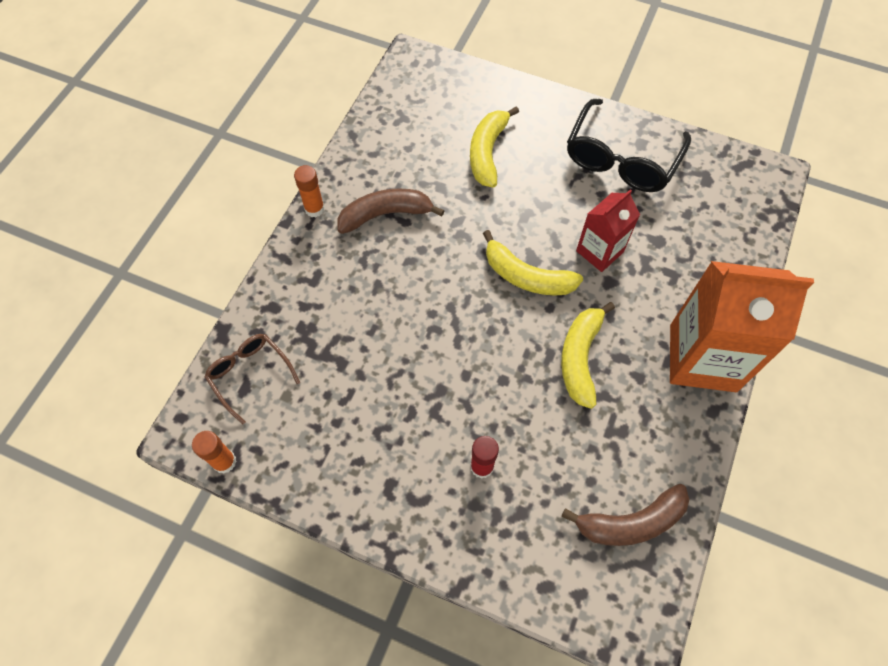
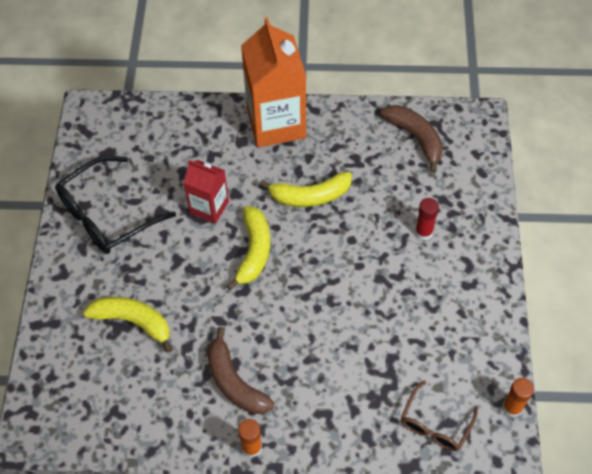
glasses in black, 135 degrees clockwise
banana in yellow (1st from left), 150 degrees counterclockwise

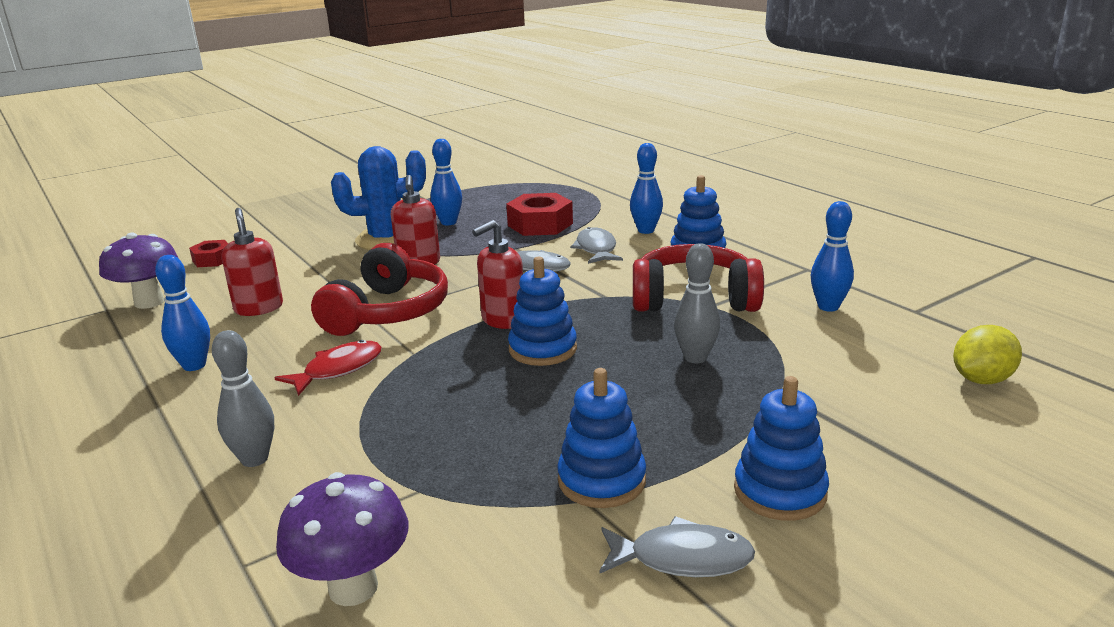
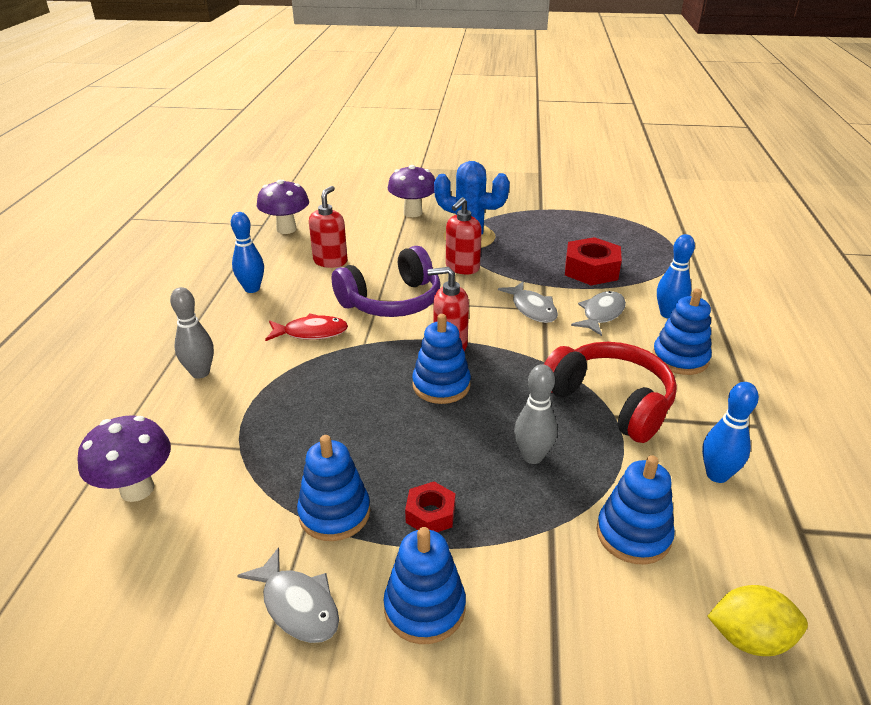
headphones in red (1st from left) -> headphones in purple
none -> mushroom in purple (3rd from left)
nut in red (1st from left), move
none -> stacking toy in blue (4th from left)
bowling pin in blue (2nd from left) -> none

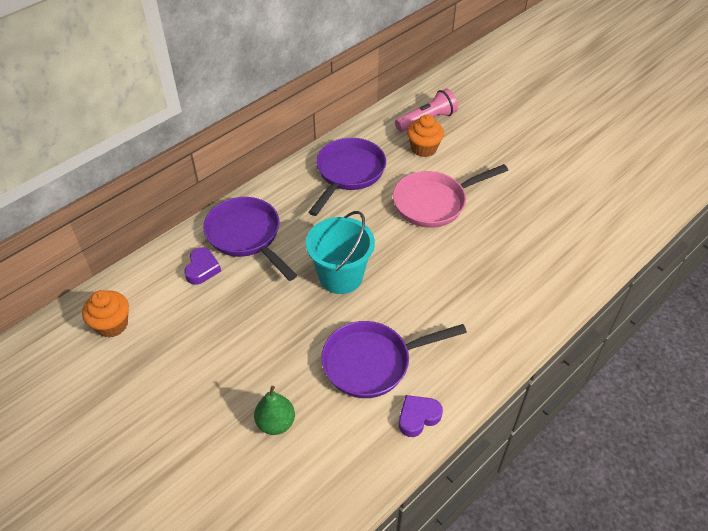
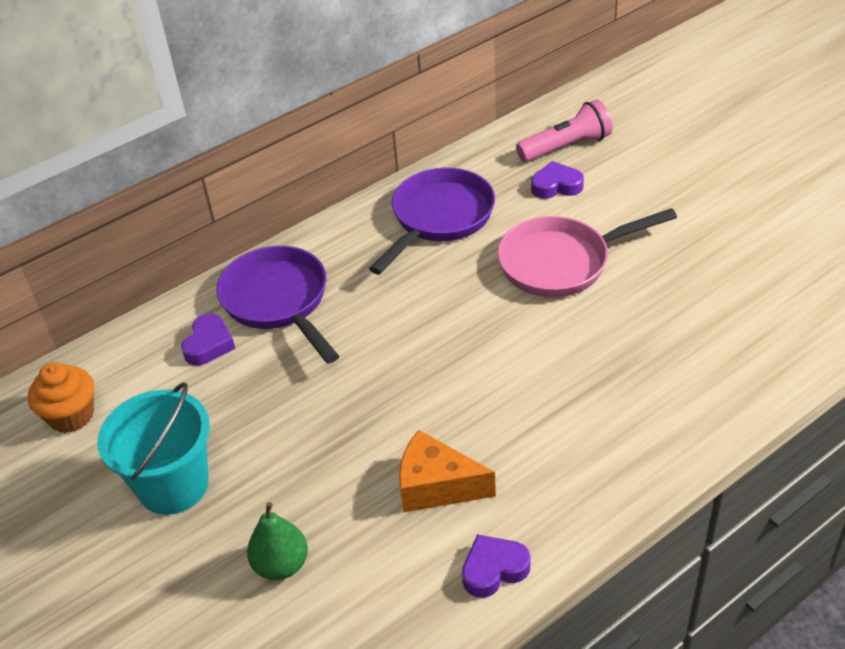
bucket in turquoise, move
pan in purple (3rd from left) -> cheese in orange
cupcake in orange (2nd from left) -> heart in purple (3rd from left)

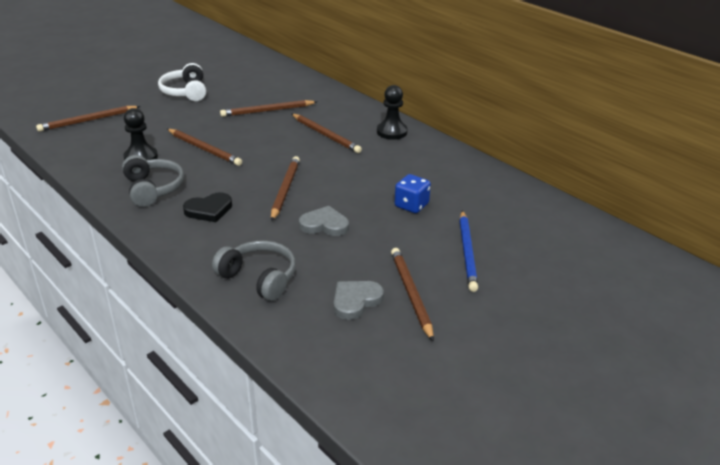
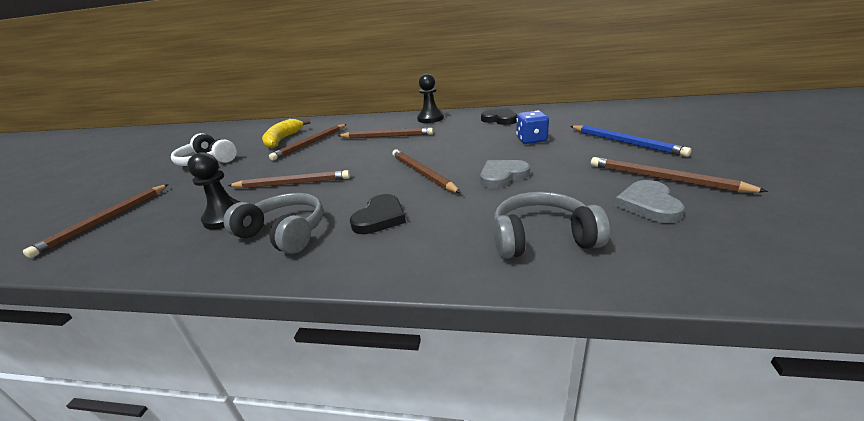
none -> banana in yellow
none -> heart in black (2nd from left)

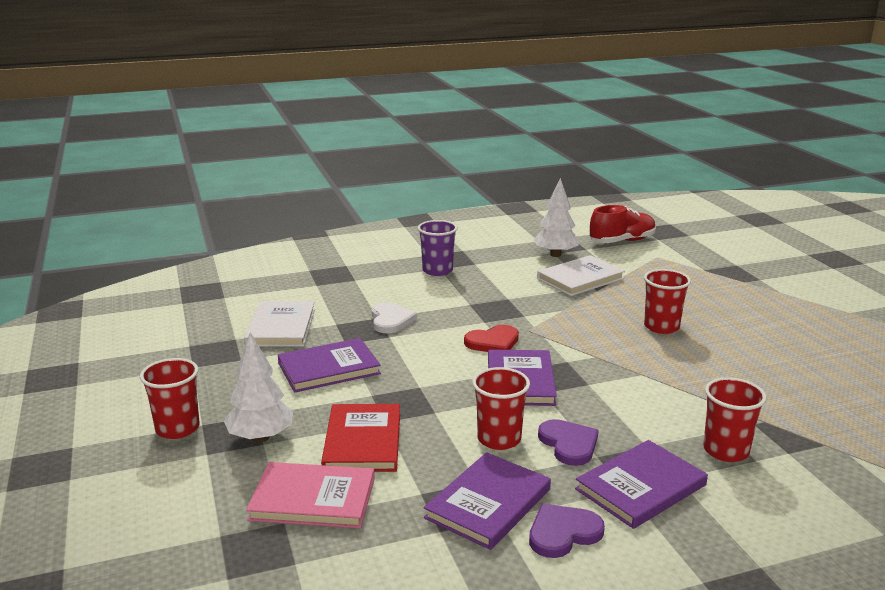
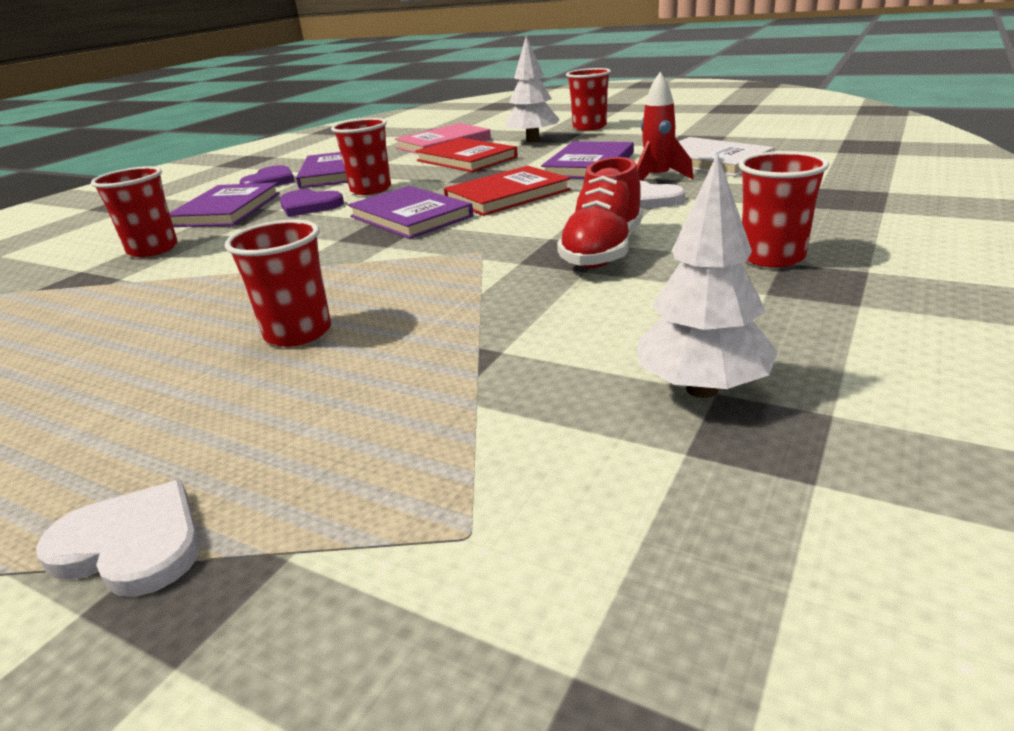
none -> heart in white (1st from left)
none -> book in red (2nd from left)
shoe in red, move
none -> rocket in red
cup in purple -> cup in red (5th from left)
heart in red -> none
book in white (2nd from left) -> none

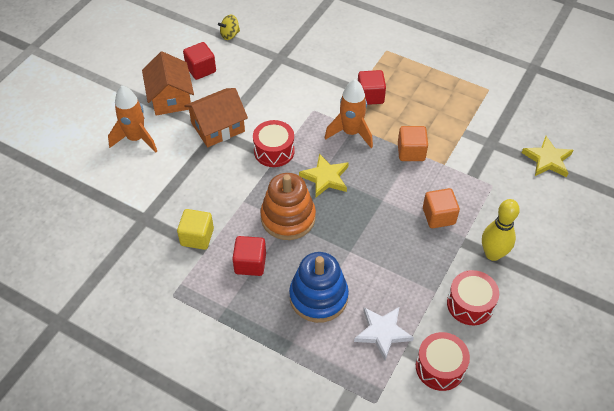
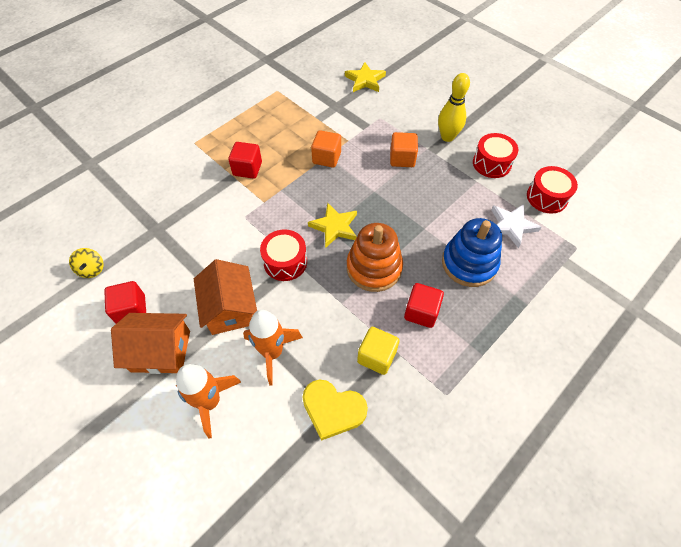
rocket in orange (2nd from left), move
none -> heart in yellow

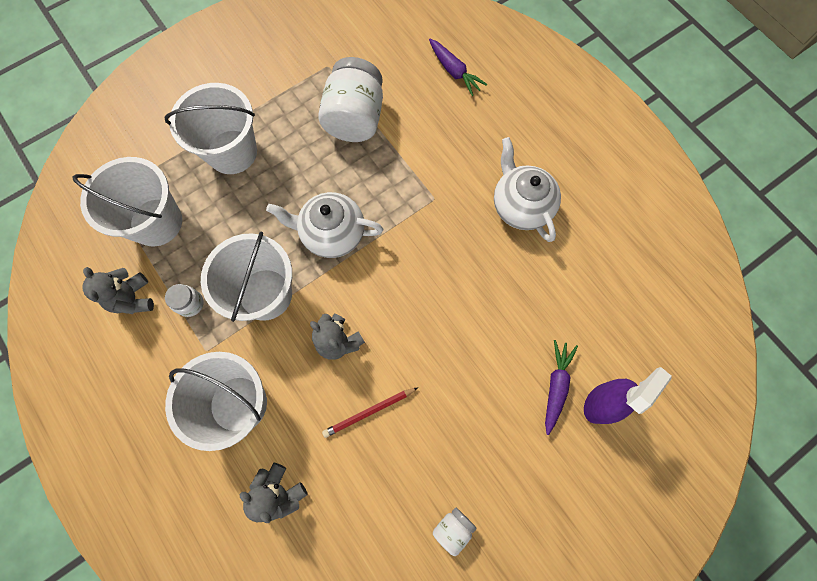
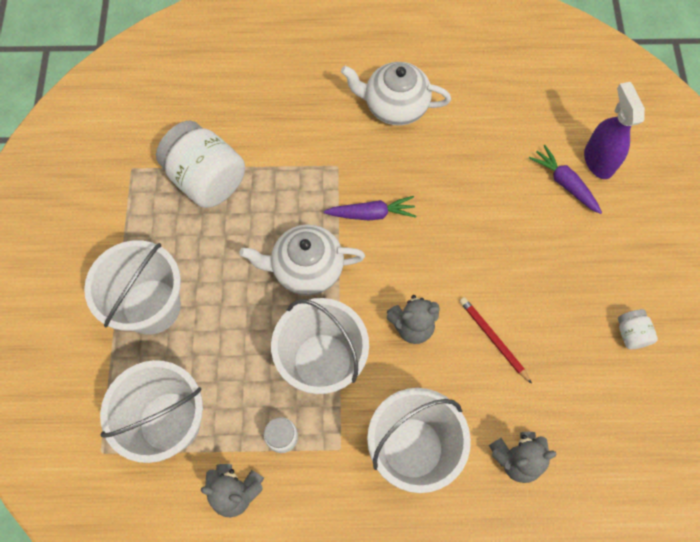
teapot in white (1st from left), 45 degrees clockwise
carrot in purple (1st from left), move
pencil in red, 135 degrees clockwise

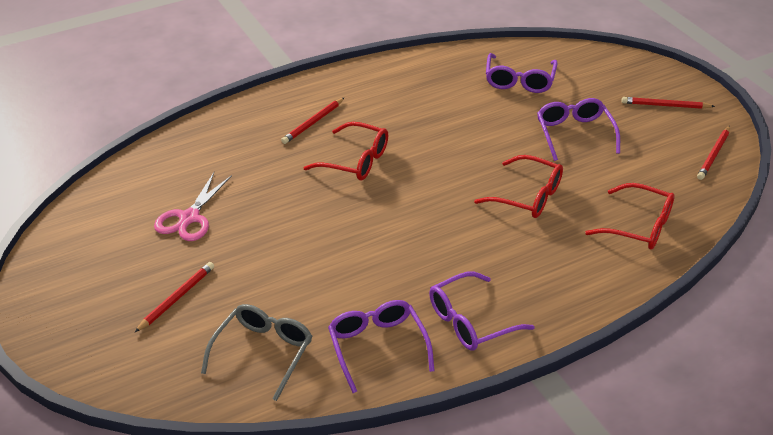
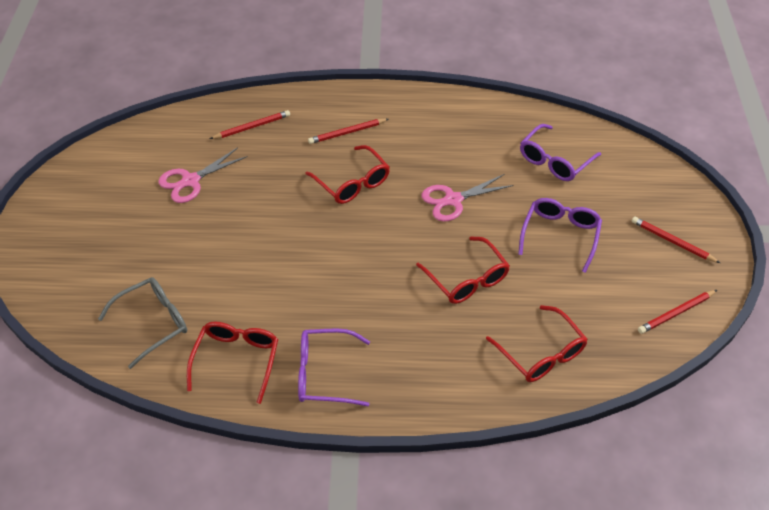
glasses in purple (1st from left) -> glasses in red (1st from left)
pencil in red (1st from left), move
none -> scissors in pink (2nd from left)

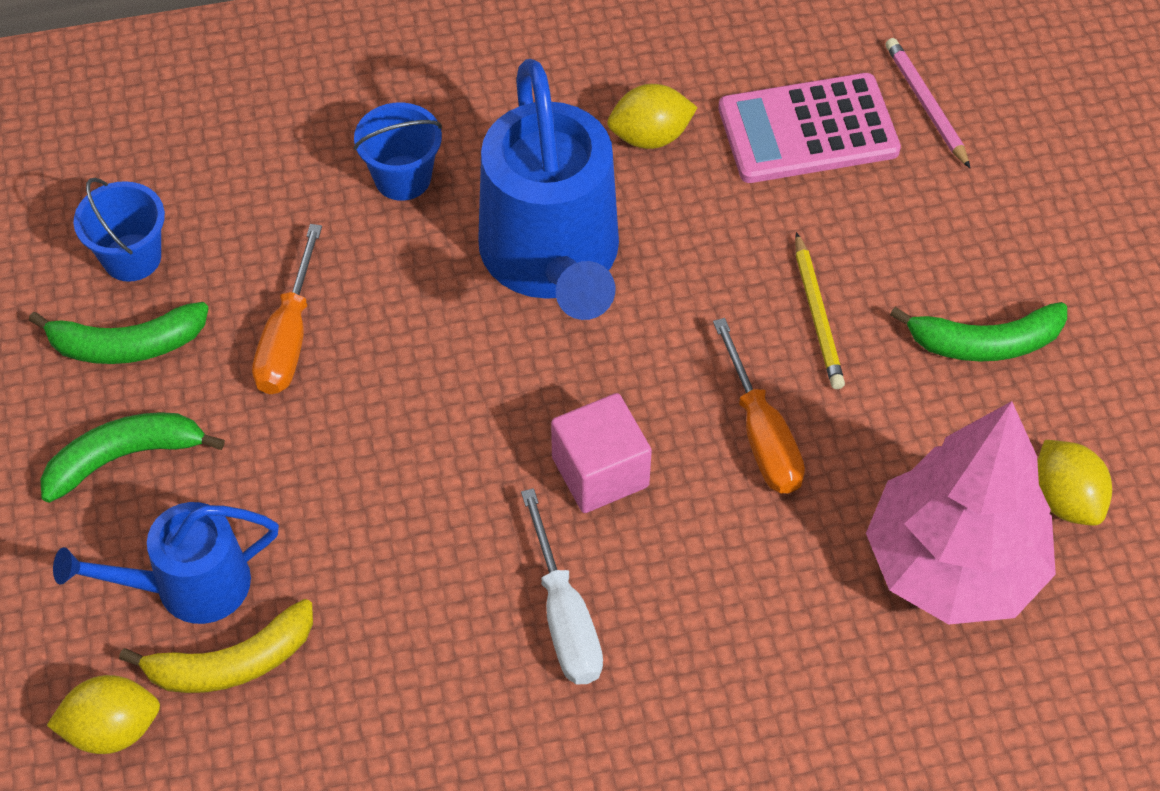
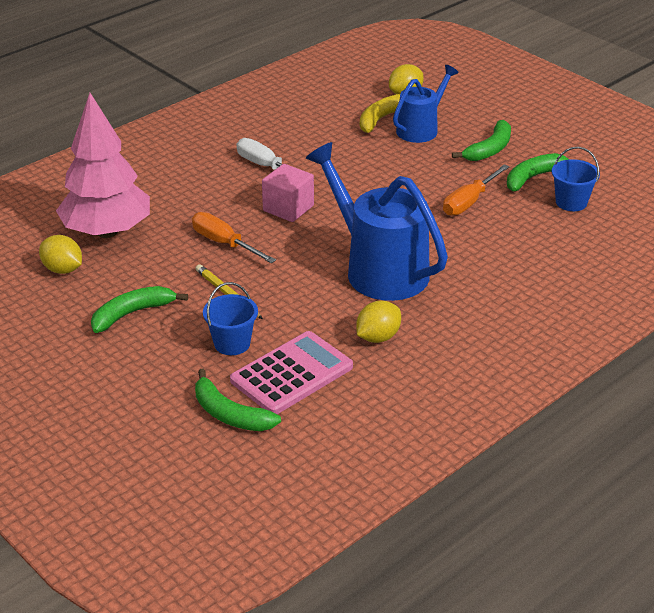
pencil in pink -> banana in green (2nd from left)
bucket in blue (2nd from left in the first image) -> bucket in blue (1st from left), move
screwdriver in orange (1st from left in the first image) -> screwdriver in orange (2nd from left), 120 degrees counterclockwise

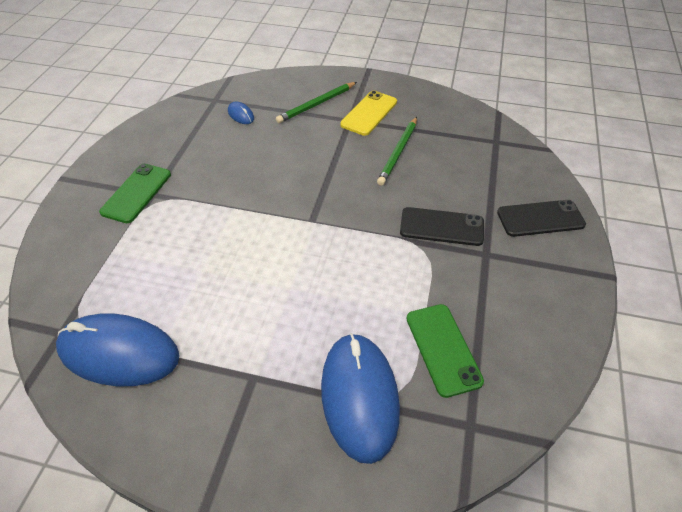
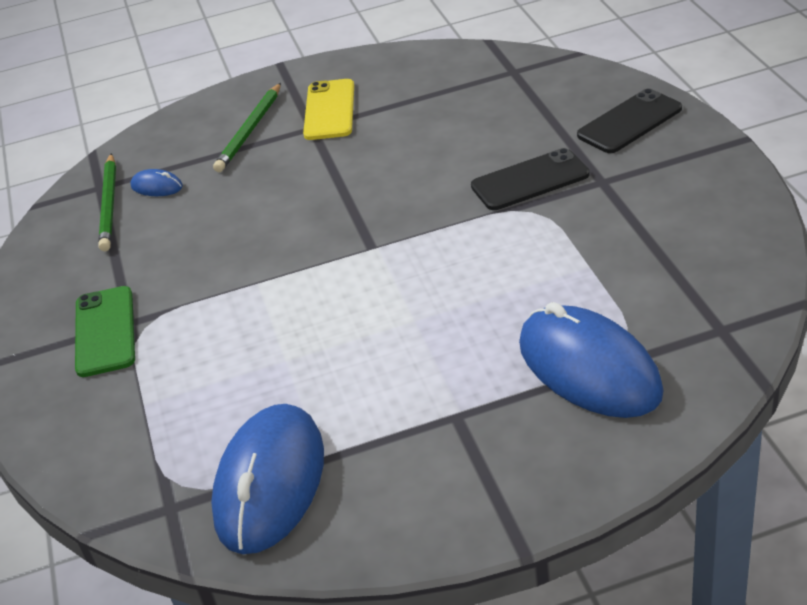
pencil in green (2nd from left in the first image) -> pencil in green (1st from left), move
mouse in blue (1st from left in the first image) -> mouse in blue (2nd from left), 60 degrees counterclockwise
phone in green (2nd from left) -> none

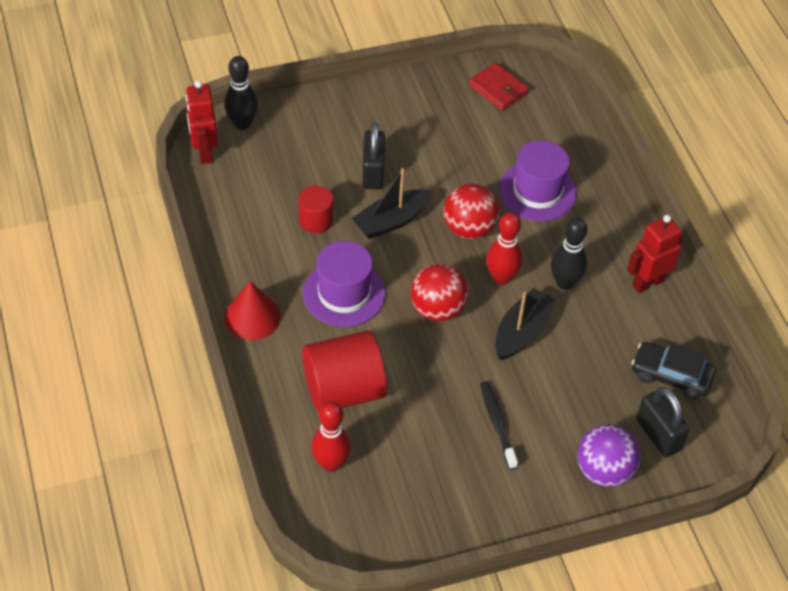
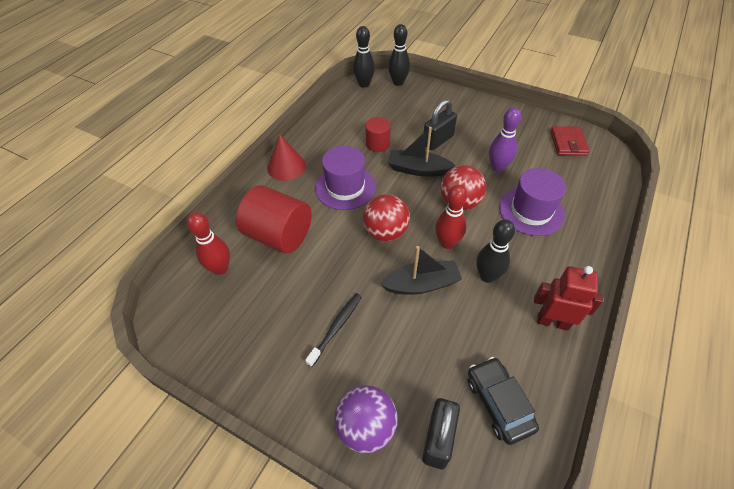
robot in red (1st from left) -> bowling pin in black (1st from left)
none -> bowling pin in purple

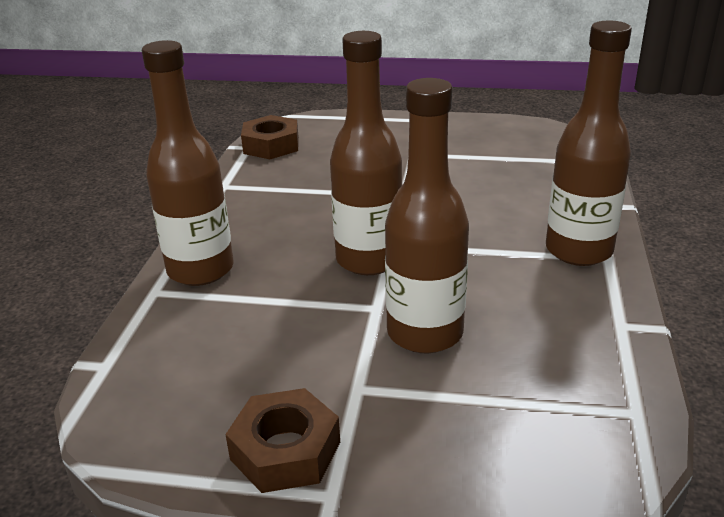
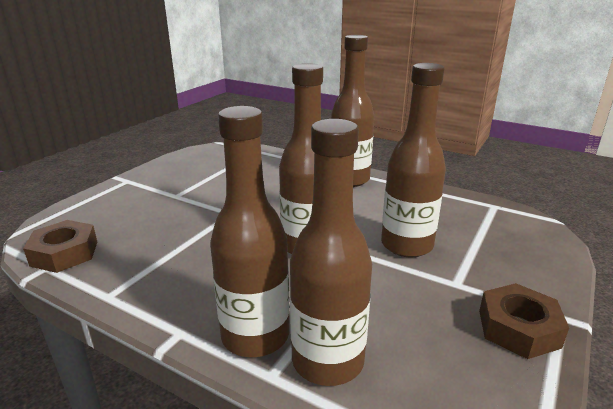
none -> bottle in brown (3rd from left)

